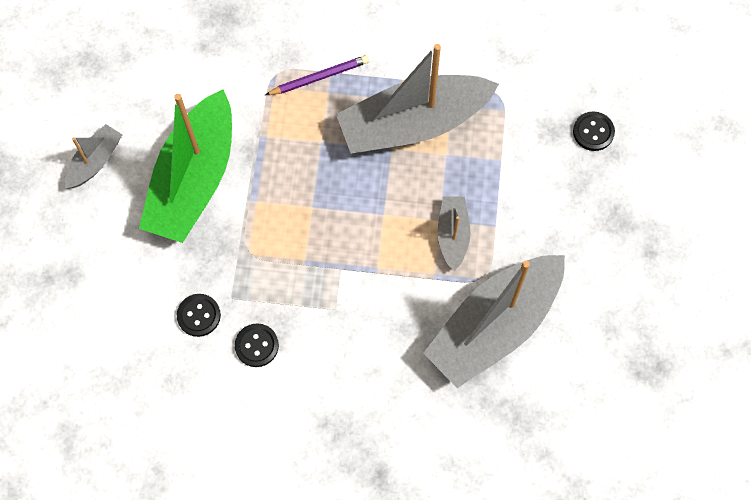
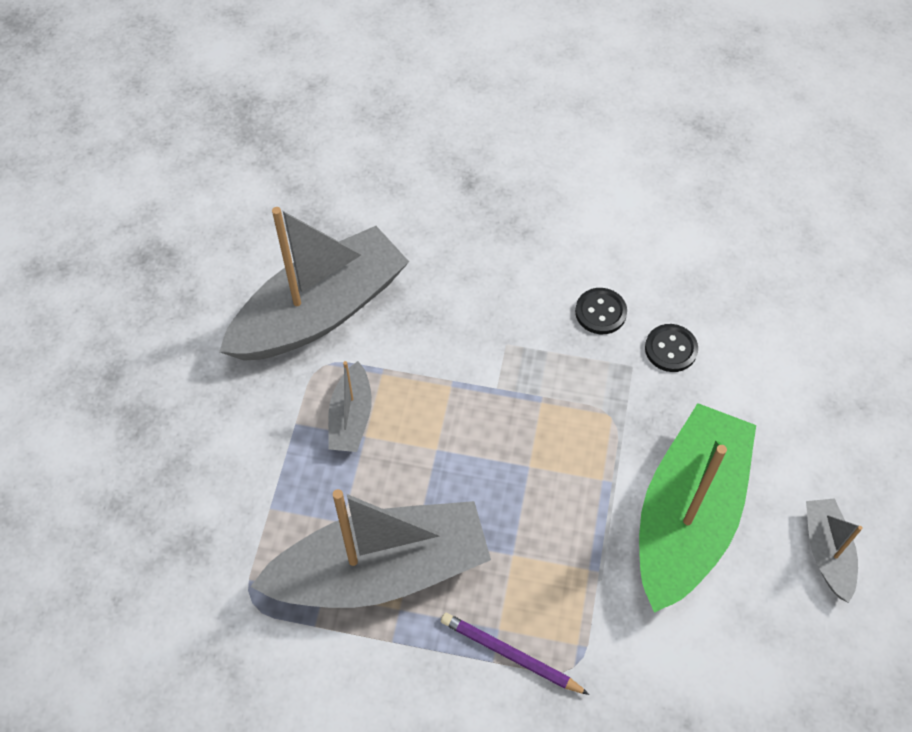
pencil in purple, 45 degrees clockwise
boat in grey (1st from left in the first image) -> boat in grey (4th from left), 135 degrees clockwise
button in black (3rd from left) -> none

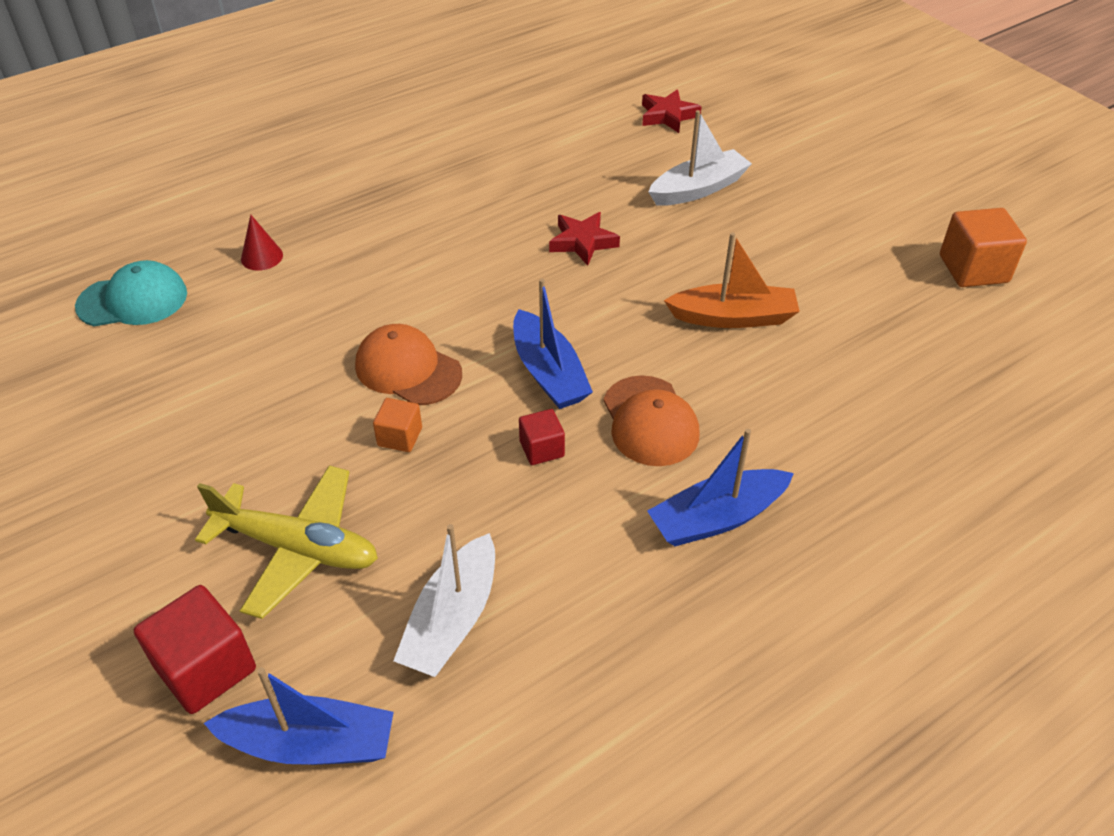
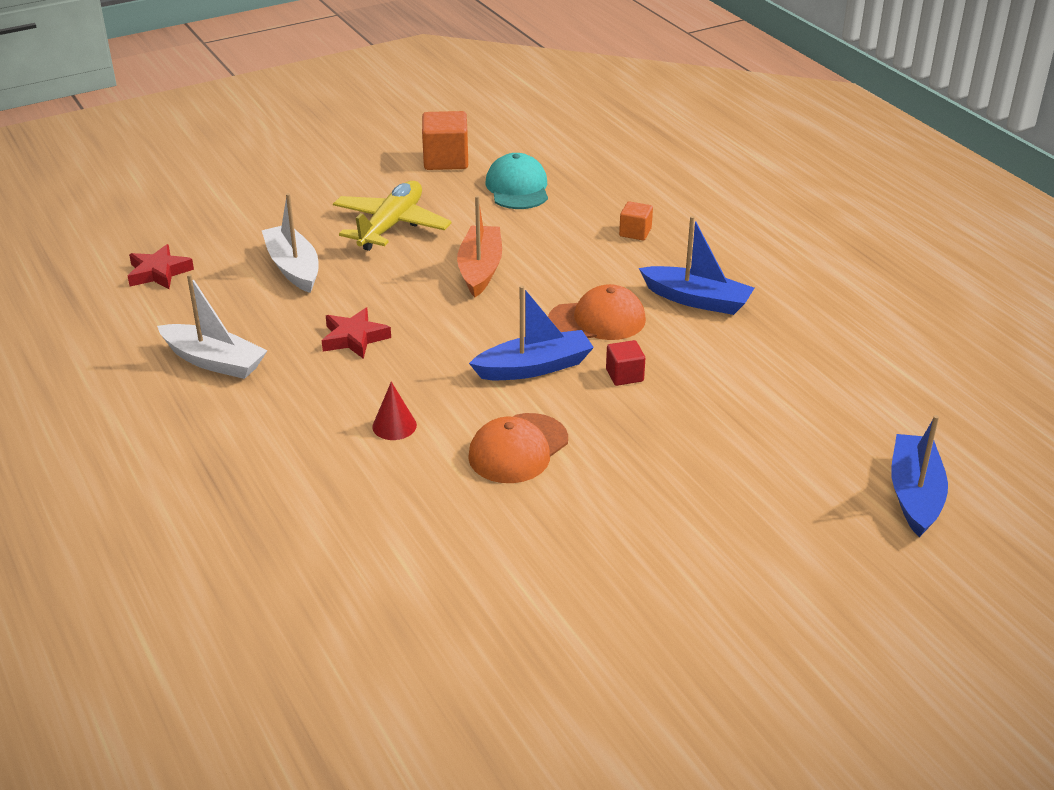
boat in white (1st from left), move
plane in yellow, move
cone in red, move
cap in turquoise, move
cube in orange (1st from left in the first image) -> cube in orange (2nd from left), move
boat in blue (3rd from left in the first image) -> boat in blue (2nd from left), 45 degrees counterclockwise
cube in red (1st from left) -> none

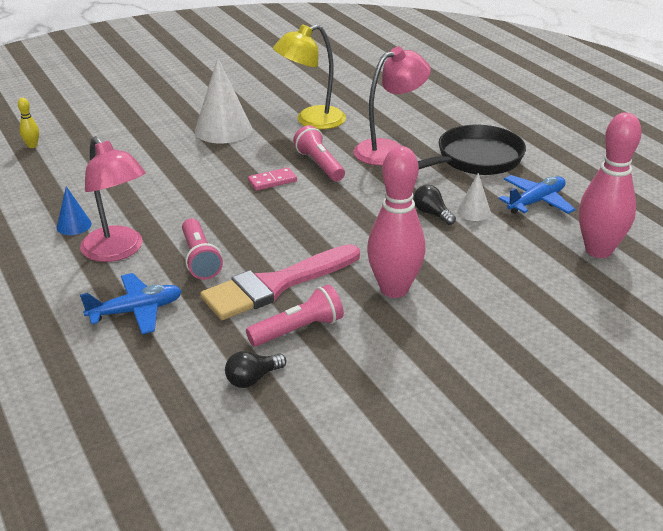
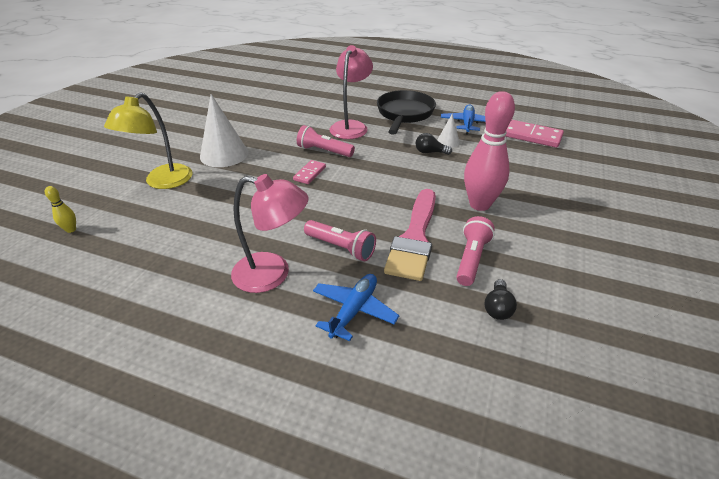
lamp in yellow, move
bowling pin in pink (2nd from left) -> domino in pink (2nd from left)
cone in blue -> none

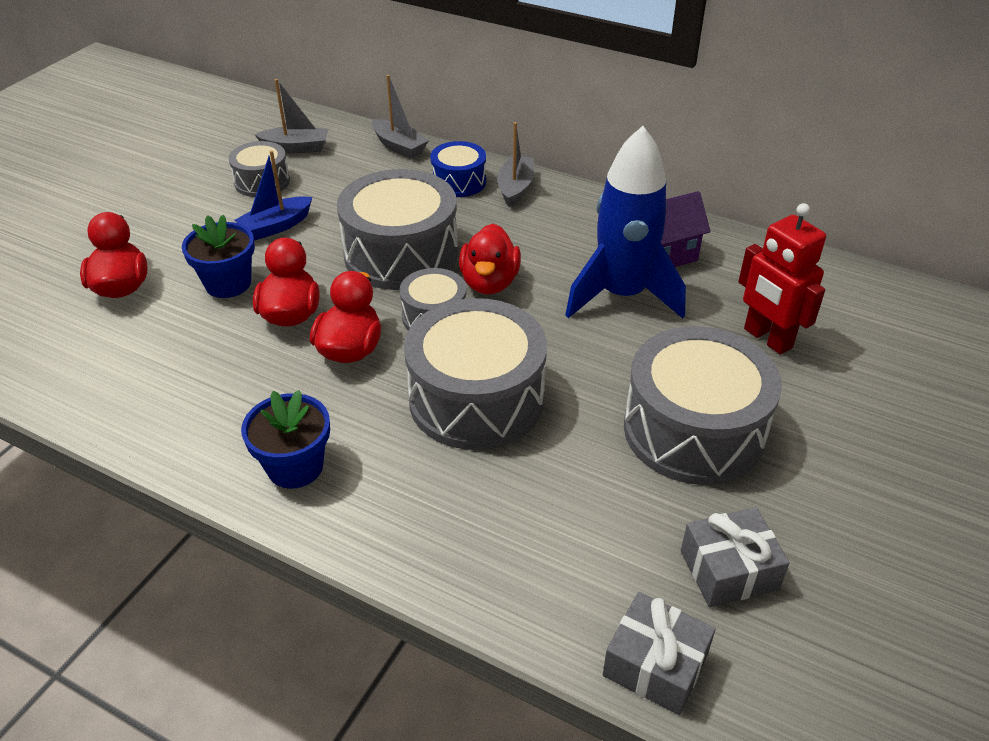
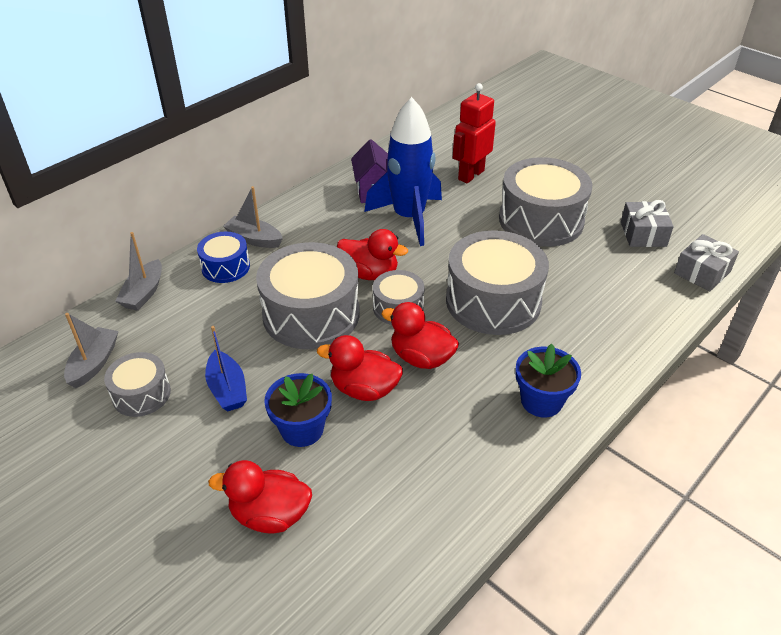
boat in grey (2nd from left), 135 degrees clockwise
robot in red, 150 degrees clockwise

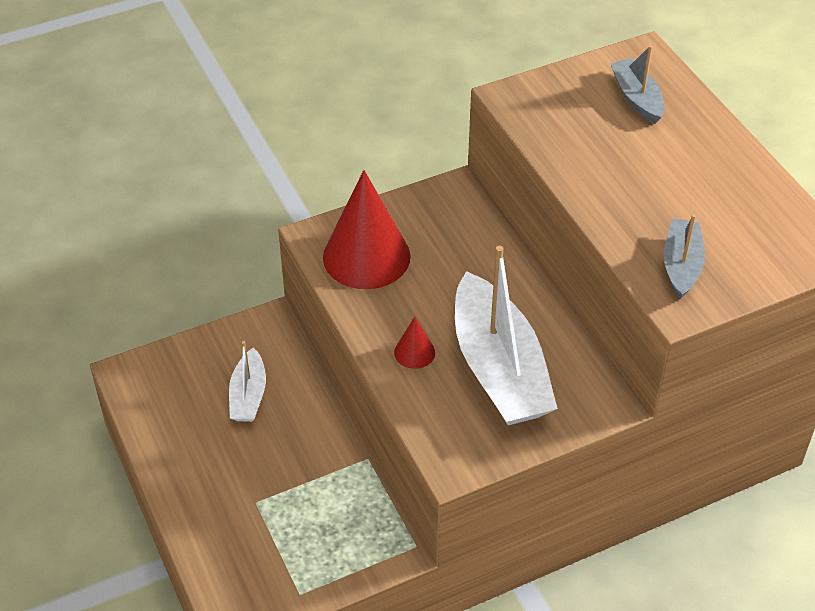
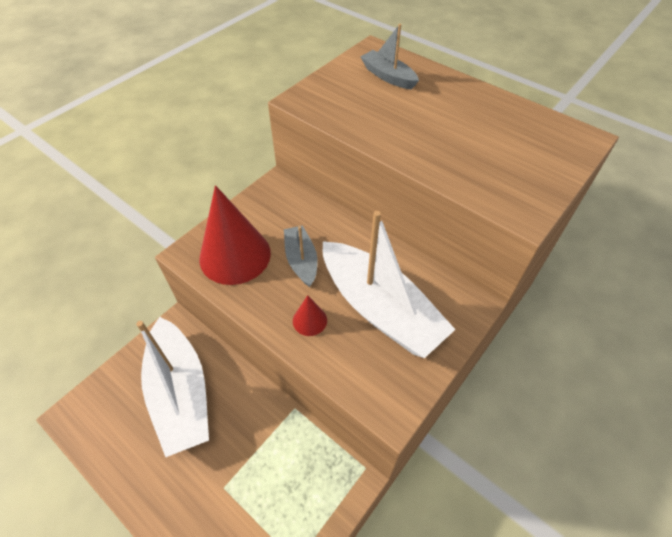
boat in white (1st from left), x1.98
boat in grey (2nd from left in the first image) -> boat in grey (1st from left), move

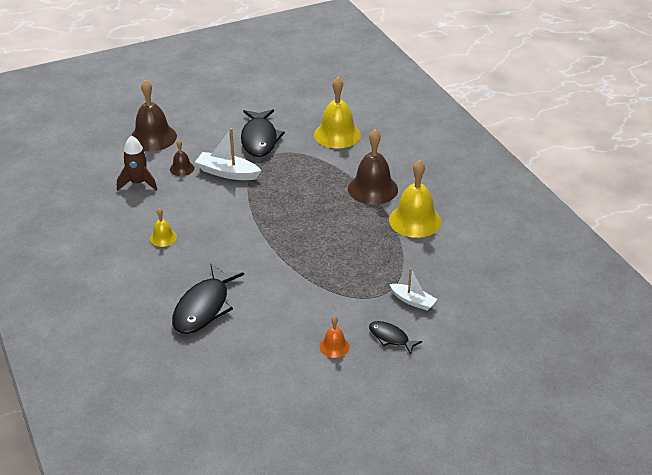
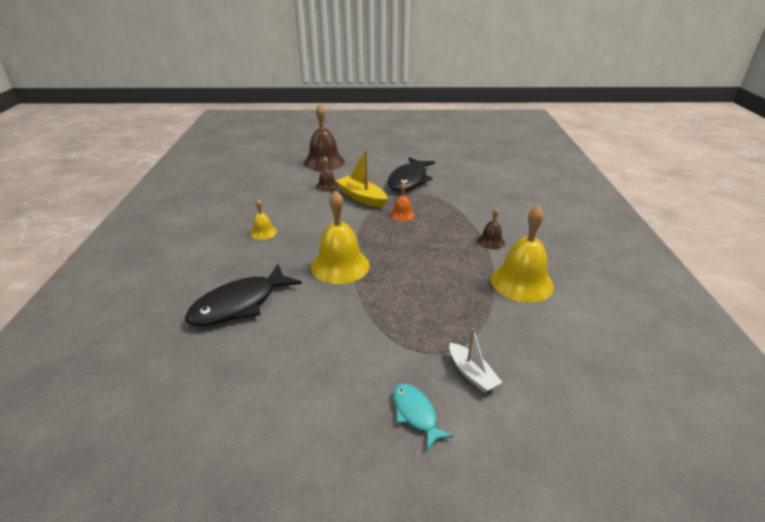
bell in yellow (2nd from left), move
boat in white (1st from left) -> boat in yellow
bell in orange, move
fish in black (3rd from left) -> fish in turquoise
bell in brown (3rd from left), x0.50
rocket in brown -> none

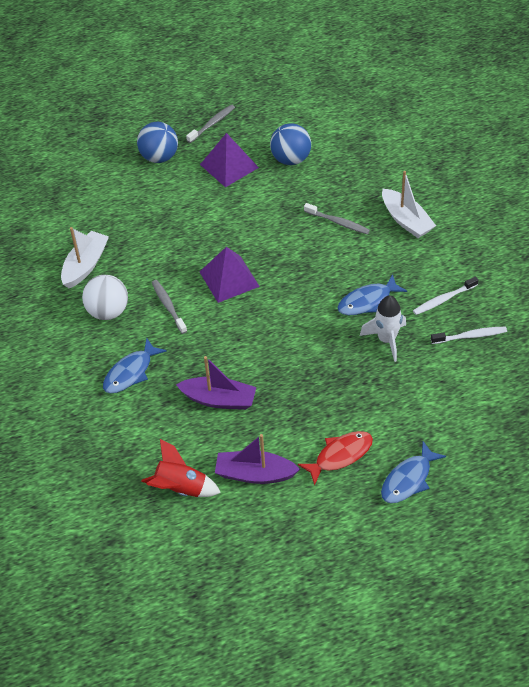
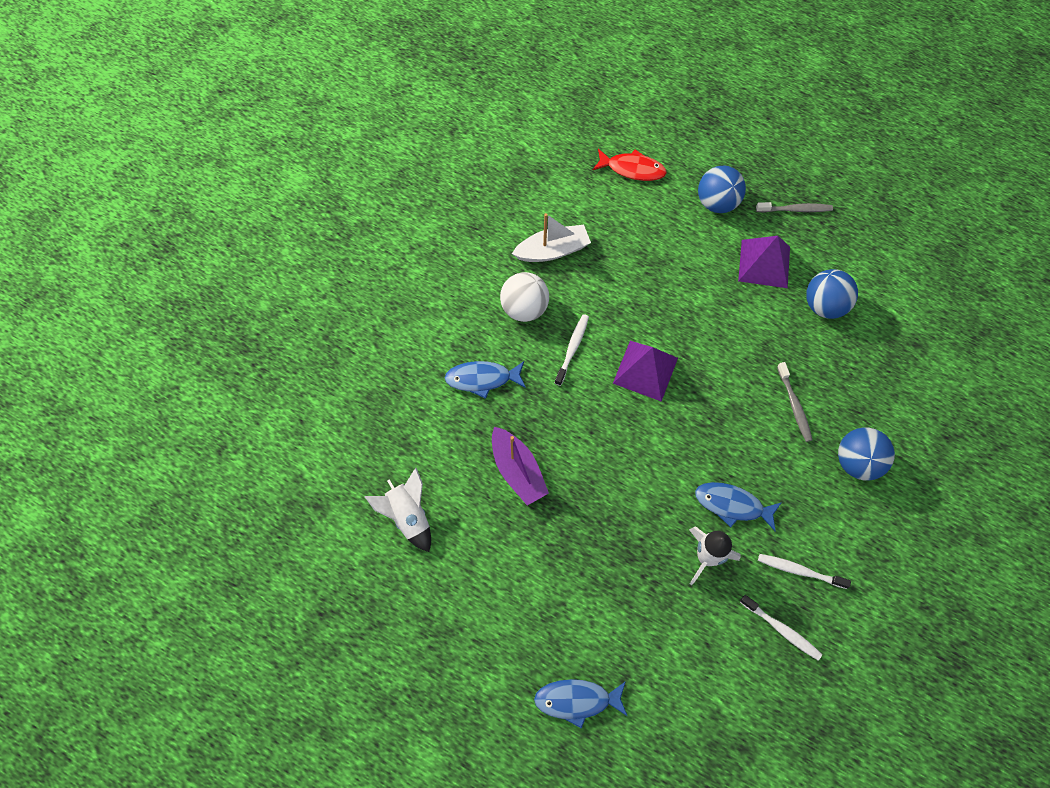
rocket in red -> rocket in white (1st from left)
toothbrush in grey (1st from left) -> toothbrush in white (1st from left)
fish in red, move
boat in white (2nd from left) -> ball in blue (3rd from left)
boat in purple (2nd from left) -> none

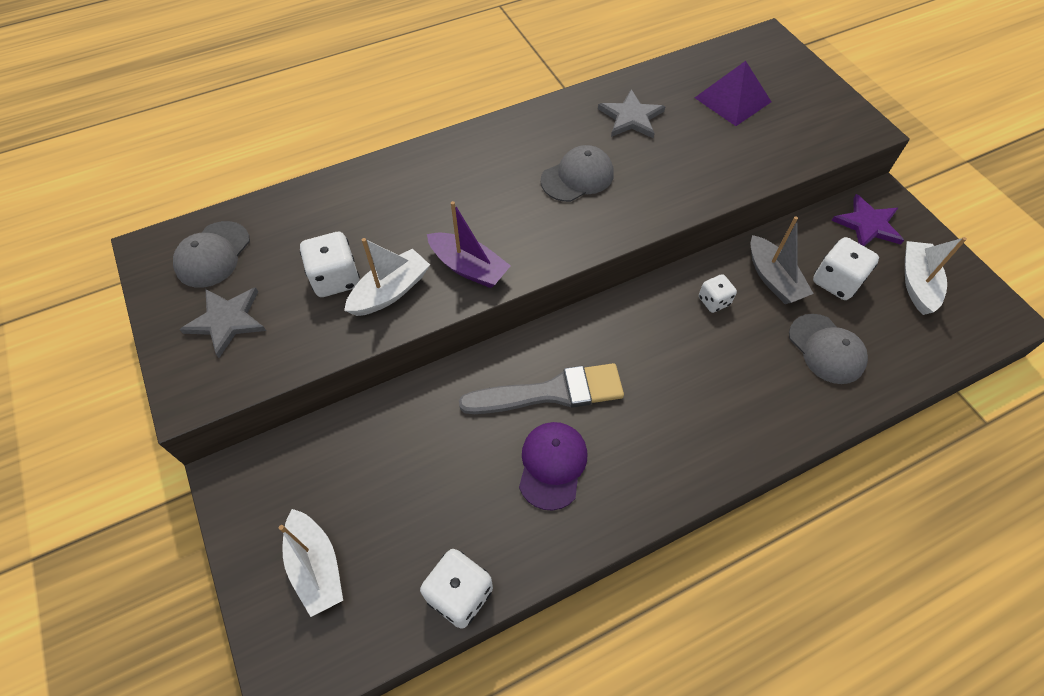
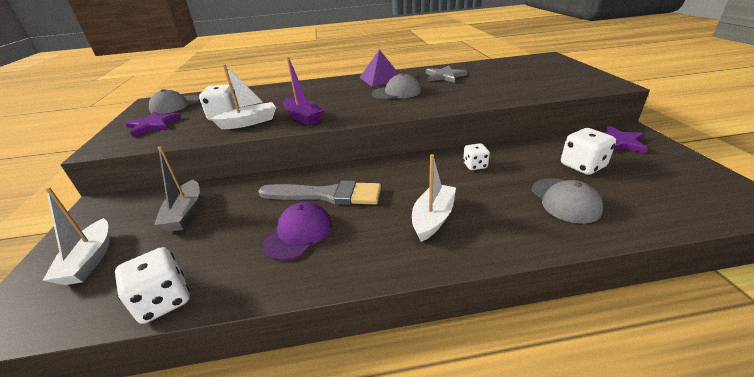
star in grey (1st from left) -> star in purple (1st from left)
boat in grey, move
pyramid in purple, move
boat in white (3rd from left), move

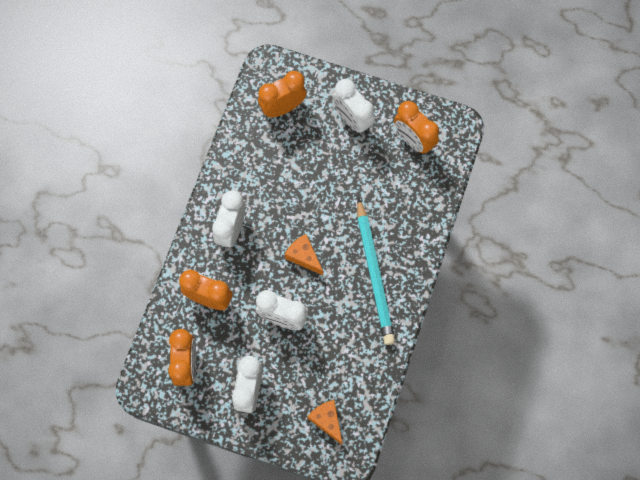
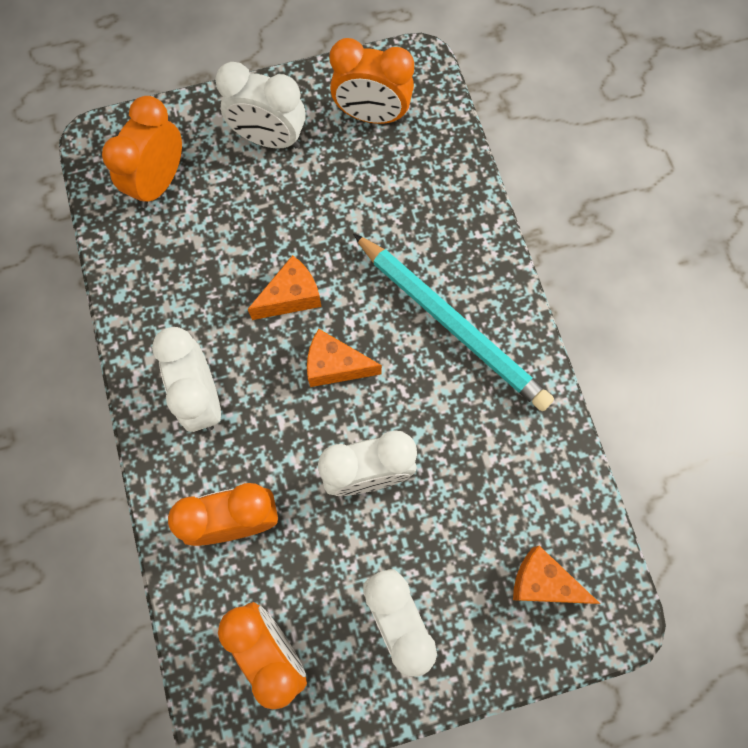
none -> cheese in orange (1st from left)

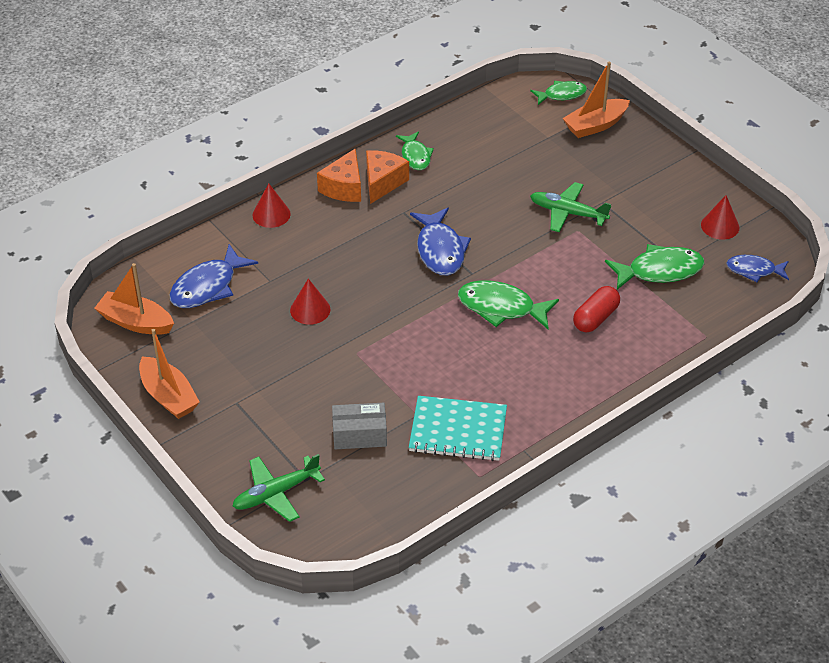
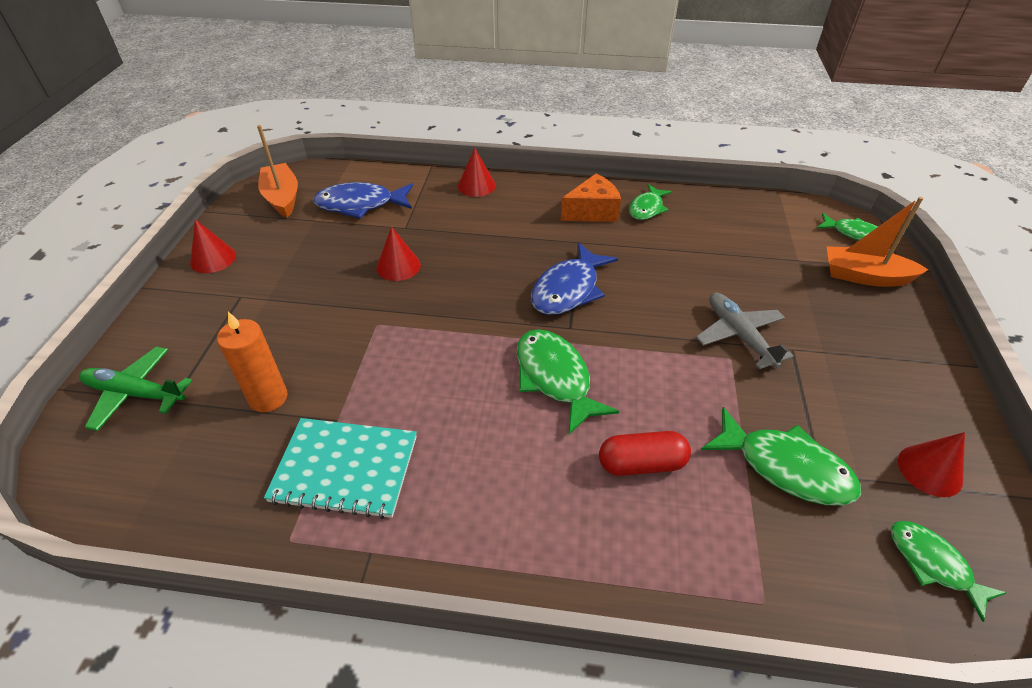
boat in orange (2nd from left) -> cone in red (1st from left)
box in grey -> candle in orange
notebook in turquoise, 45 degrees counterclockwise
plane in green (2nd from left) -> plane in grey
fish in blue (3rd from left) -> fish in green (5th from left)
cheese in orange (1st from left) -> none

